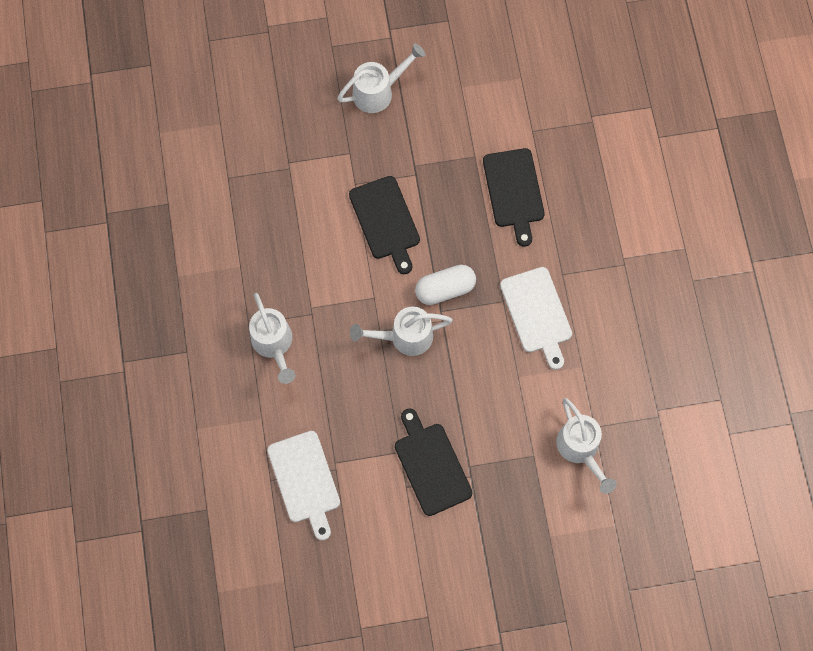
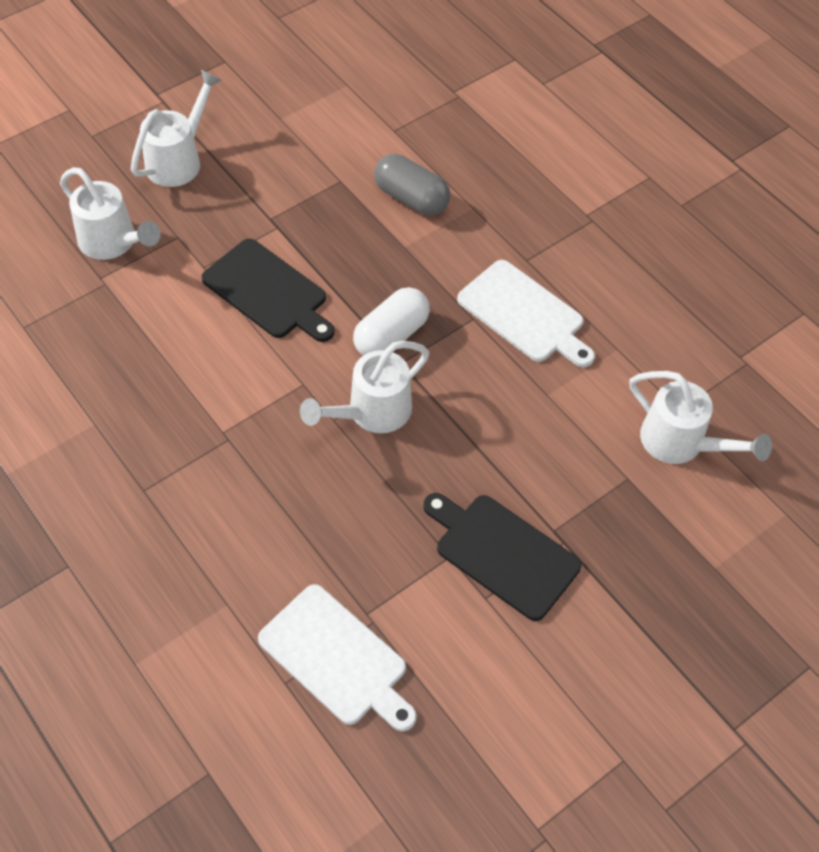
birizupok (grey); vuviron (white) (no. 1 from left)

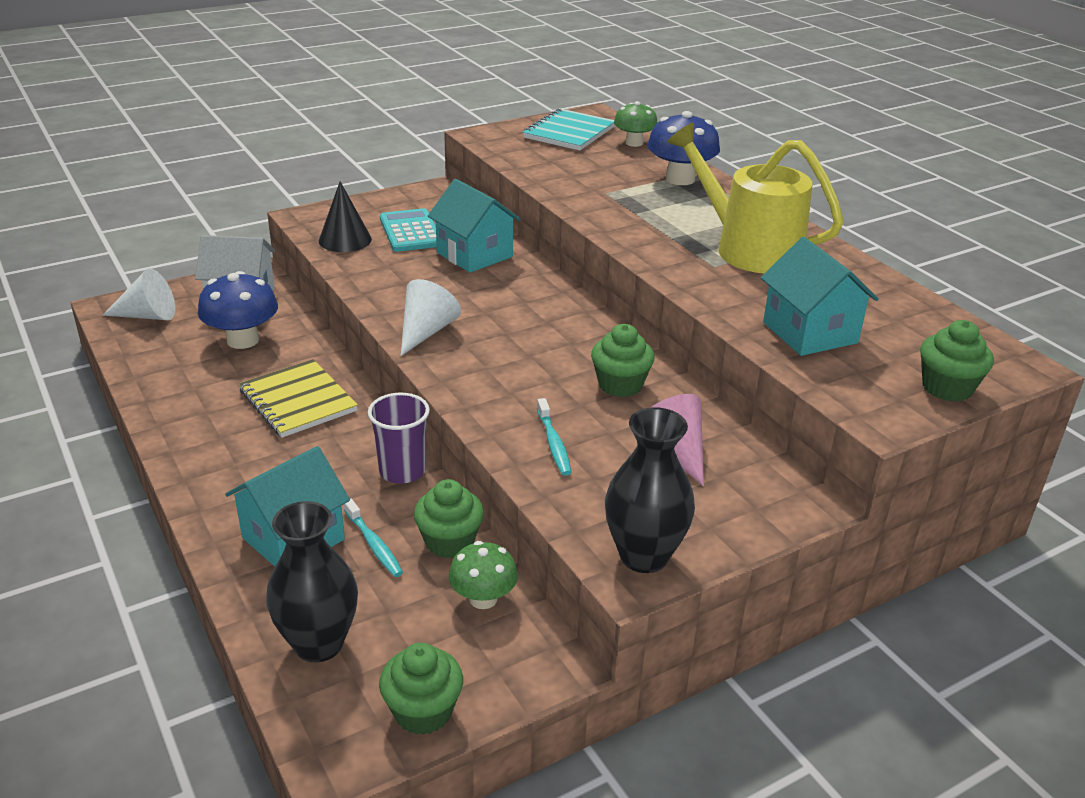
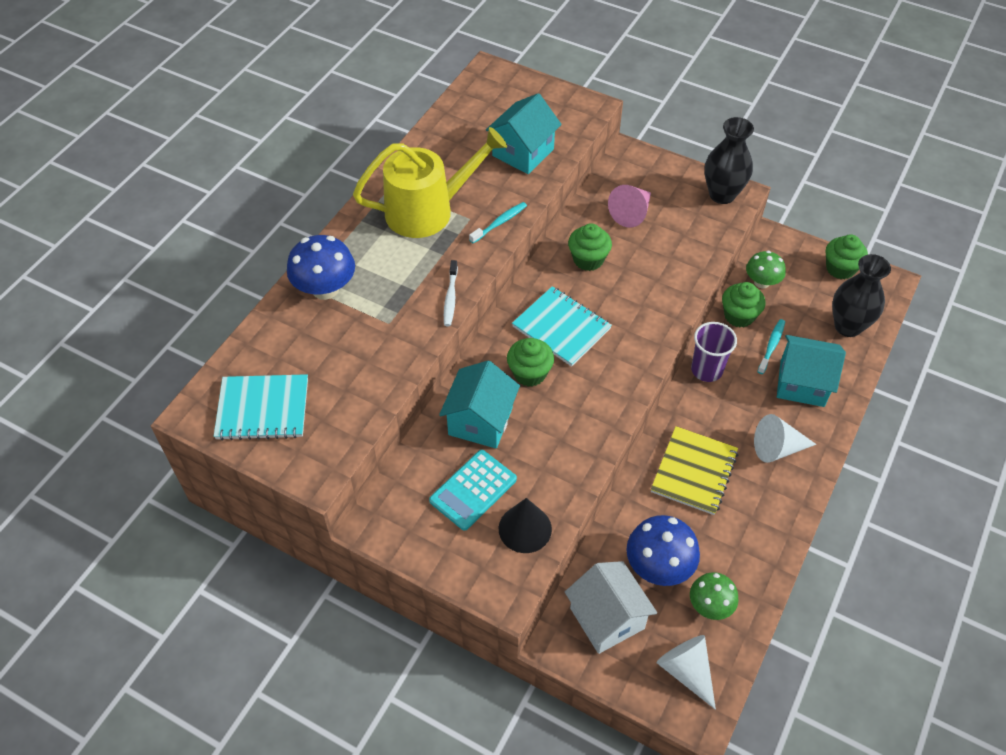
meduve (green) (no. 1 from left); vuviron (yellow); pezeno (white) (no. 2 from left); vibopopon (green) (no. 1 from left); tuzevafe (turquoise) (no. 1 from left); tuzevafe (white); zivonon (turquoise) (no. 2 from left)

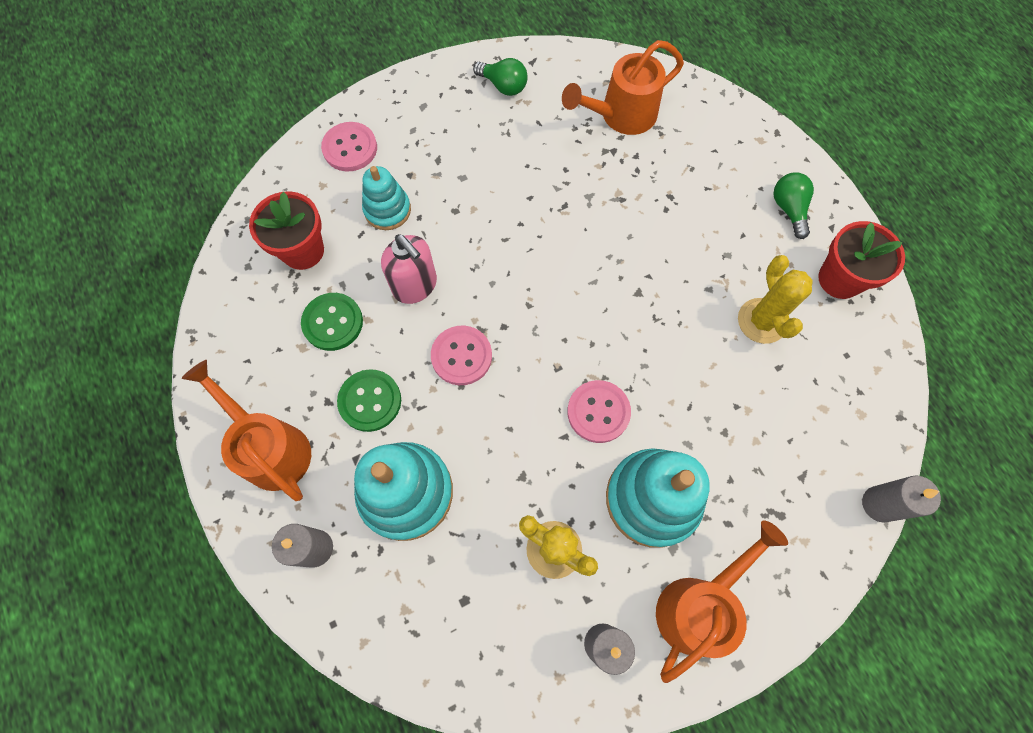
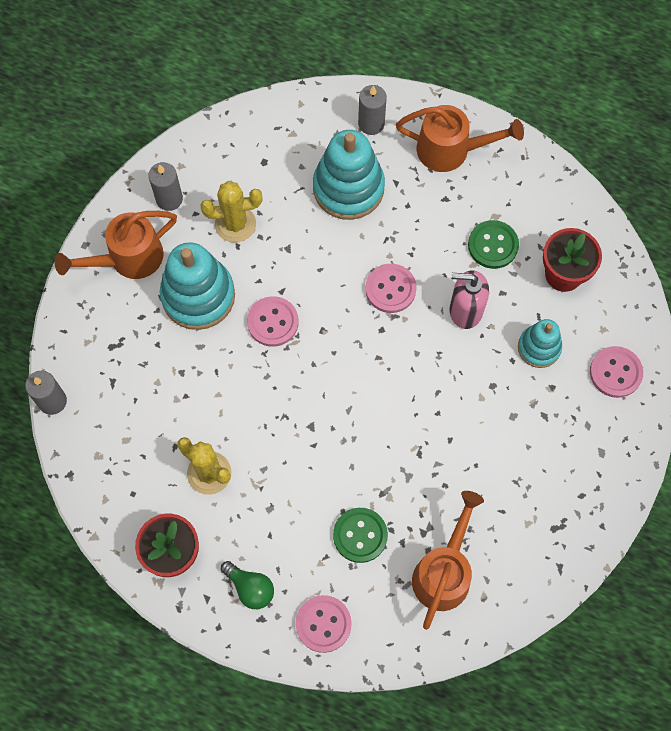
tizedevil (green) (no. 1 from left in the first image); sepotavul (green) (no. 1 from left); vuviron (orange) (no. 1 from left); sepotavul (pink) (no. 2 from left)

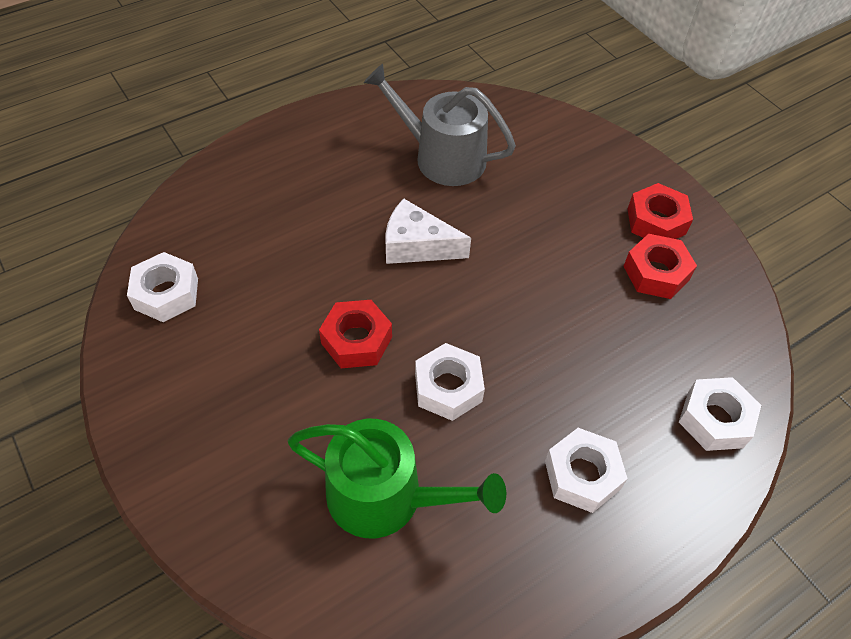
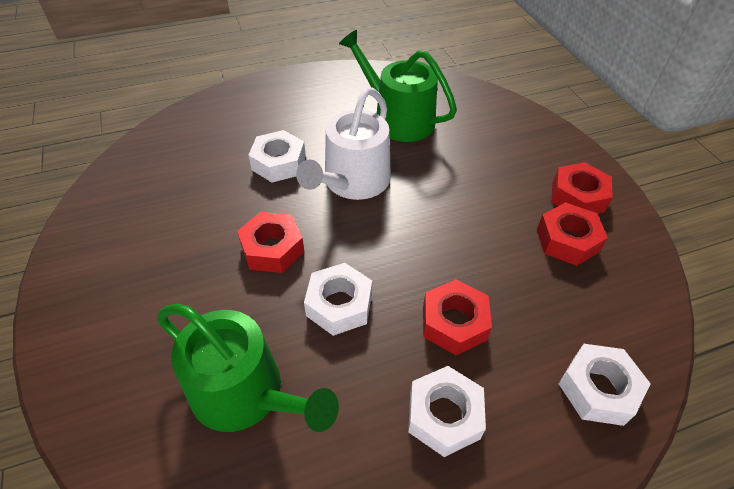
vuviron (green) (no. 2 from left); vuviron (white); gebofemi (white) (no. 1 from left); gebofemi (red) (no. 2 from left)

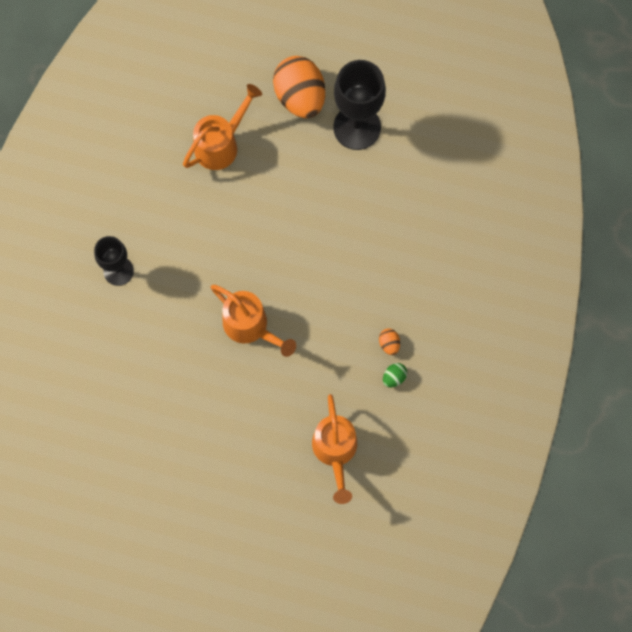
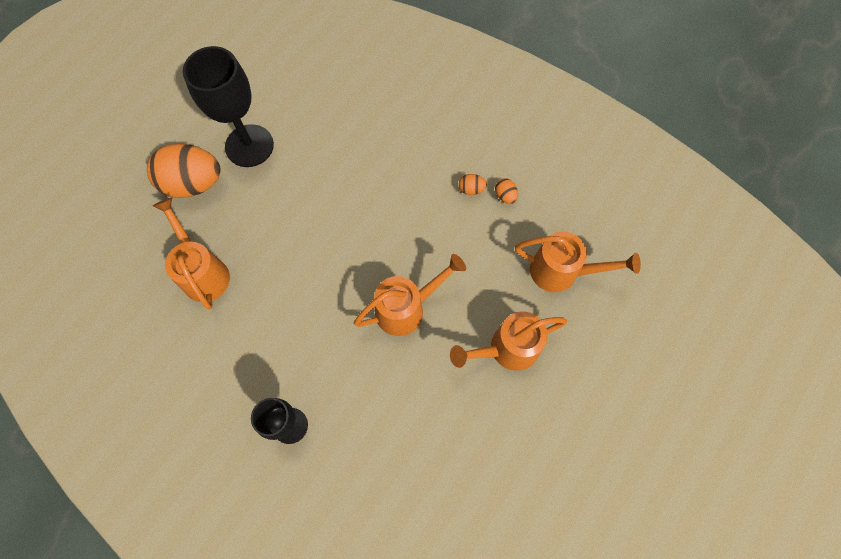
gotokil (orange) (no. 3 from left); vuviron (orange) (no. 3 from left)

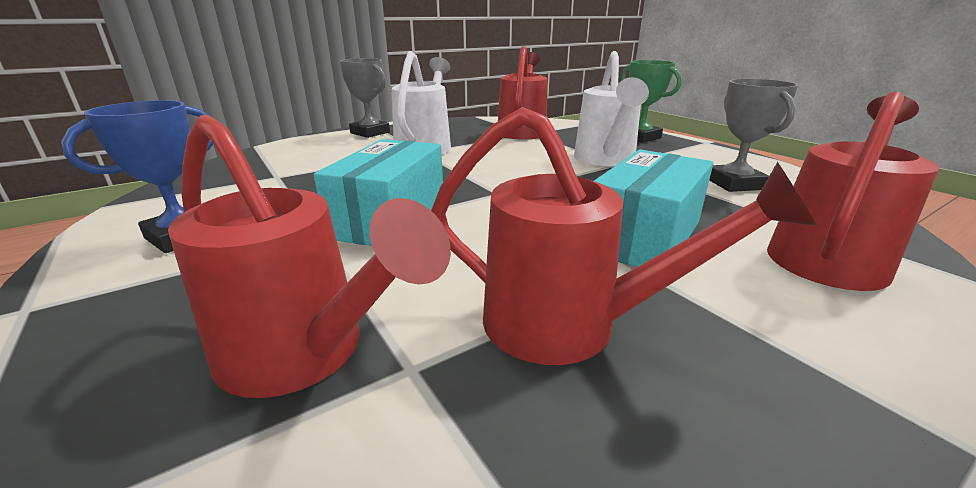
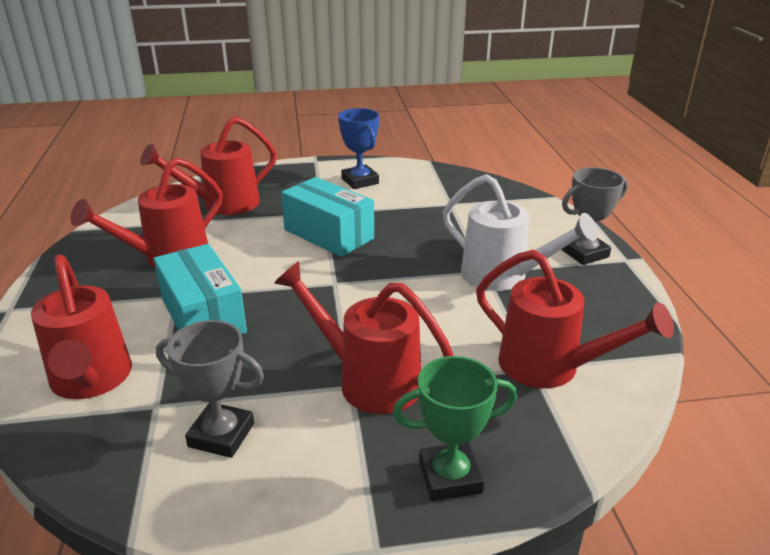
vuviron (red) (no. 4 from left)

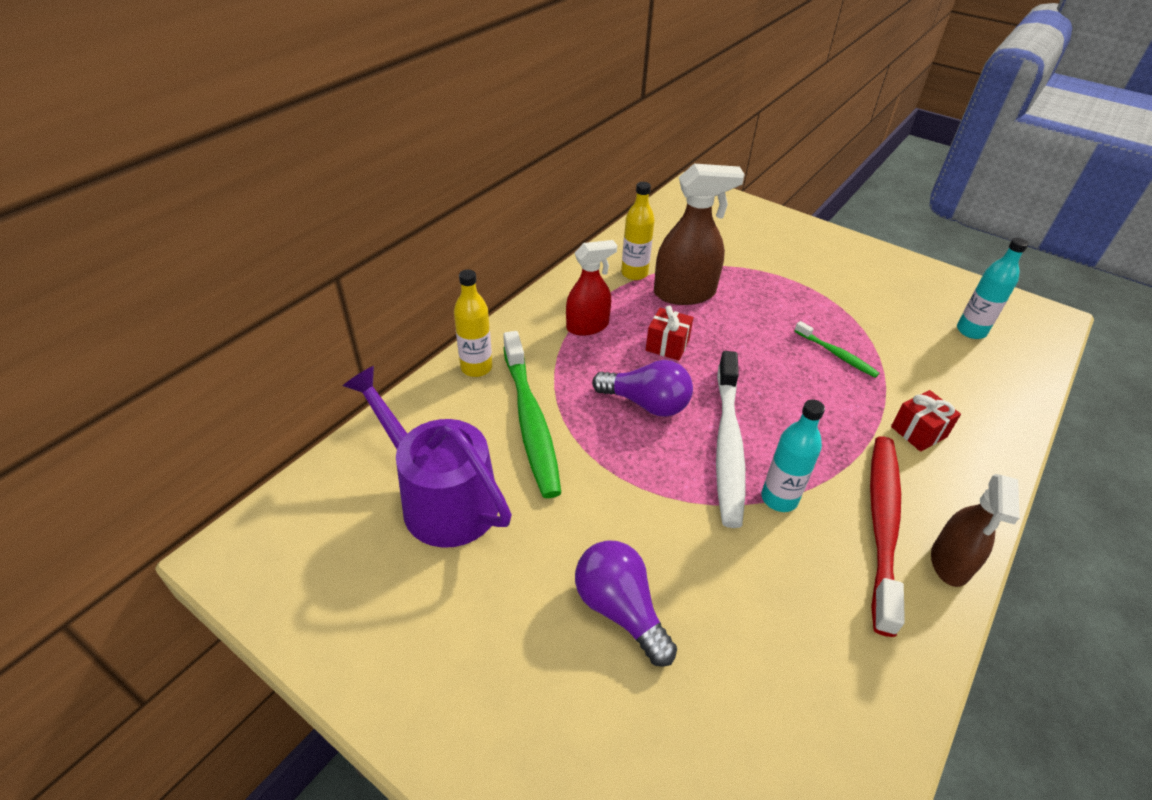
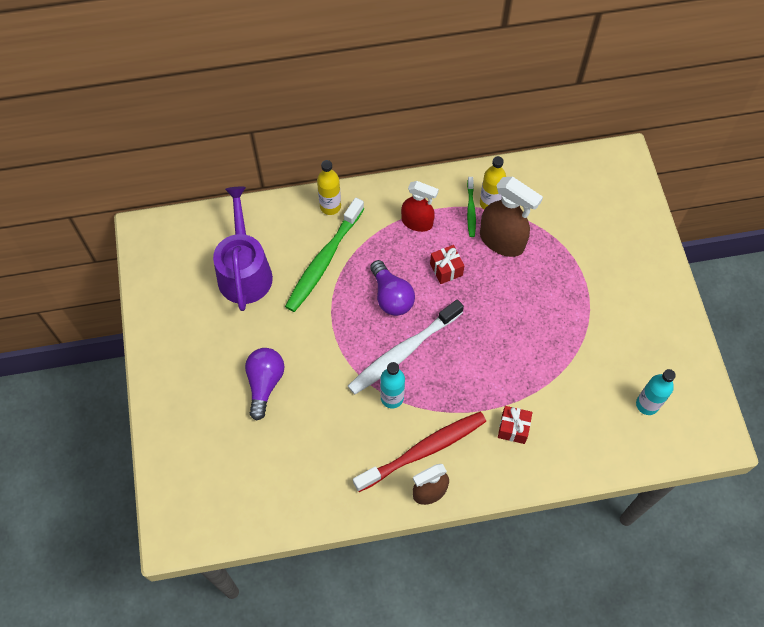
tuzevafe (green) (no. 2 from left)

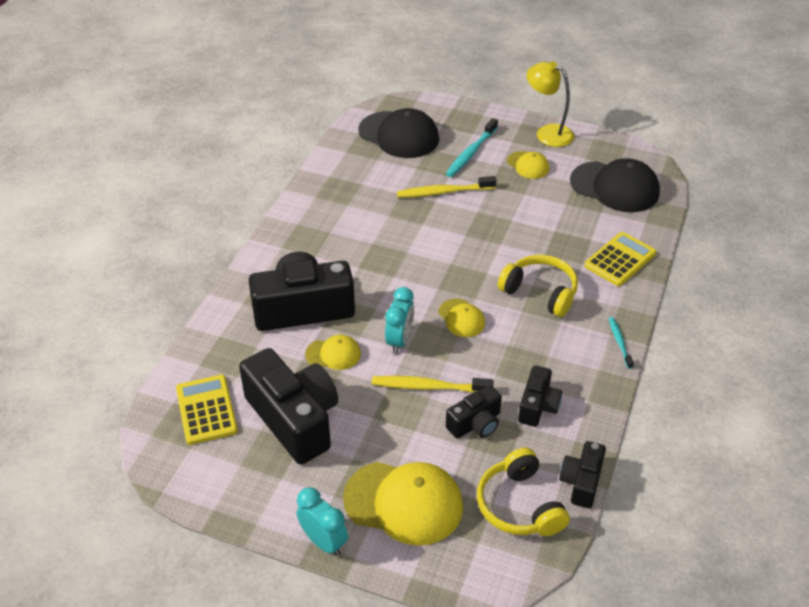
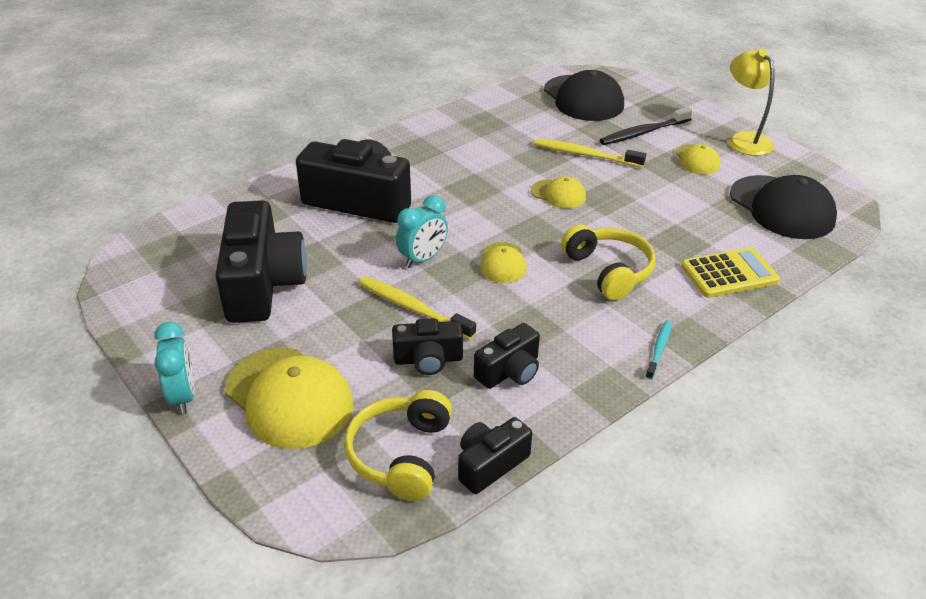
tuzevafe (black); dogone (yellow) (no. 3 from left); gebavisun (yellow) (no. 1 from left in the first image)

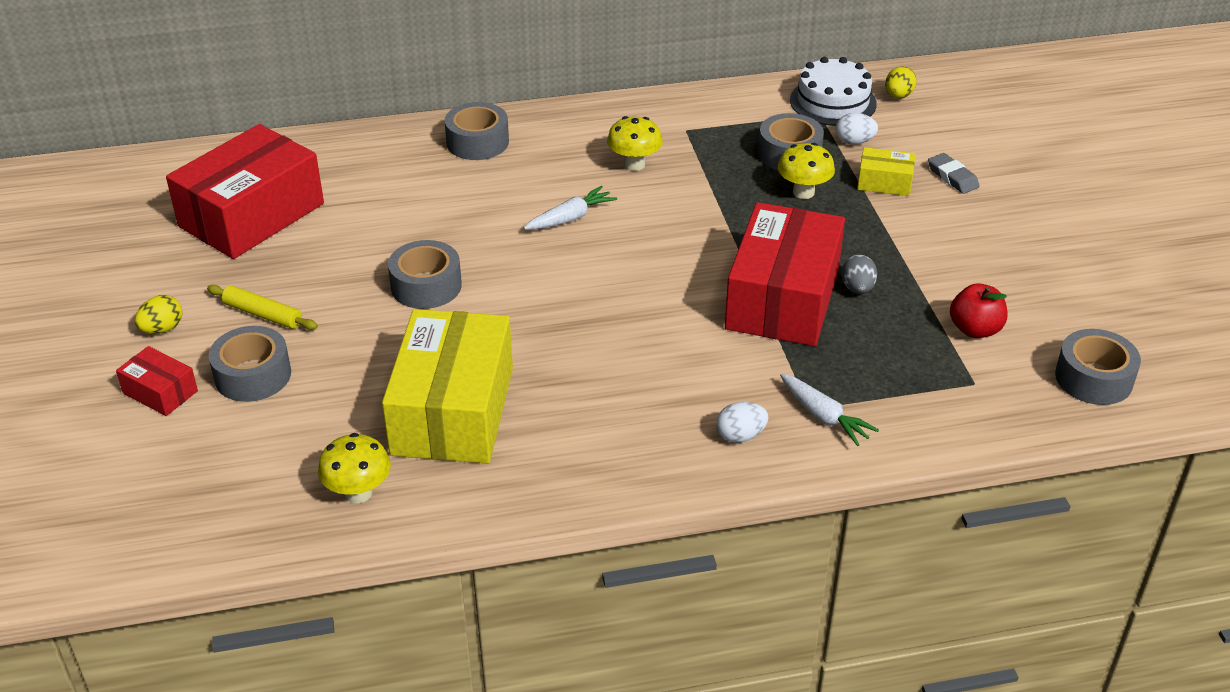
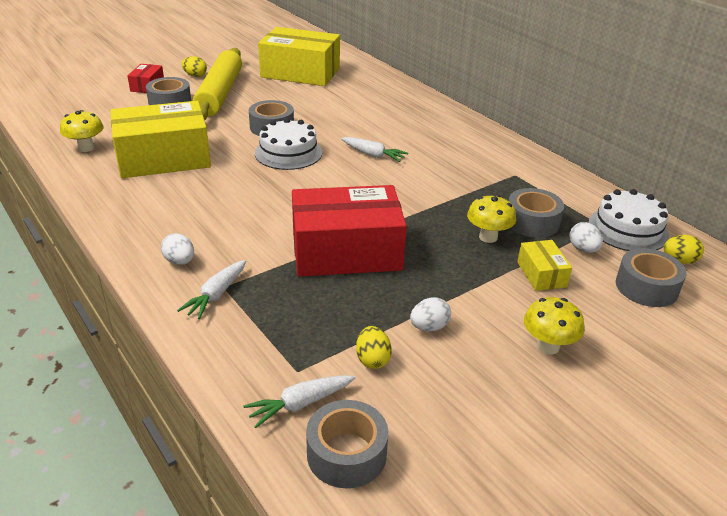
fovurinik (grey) (no. 5 from left); meduve (yellow) (no. 3 from left); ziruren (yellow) (no. 2 from left); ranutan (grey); gotokil (grey); gotokil (yellow) (no. 2 from left); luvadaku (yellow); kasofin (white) (no. 1 from left); gotokil (white) (no. 2 from left); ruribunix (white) (no. 2 from left)

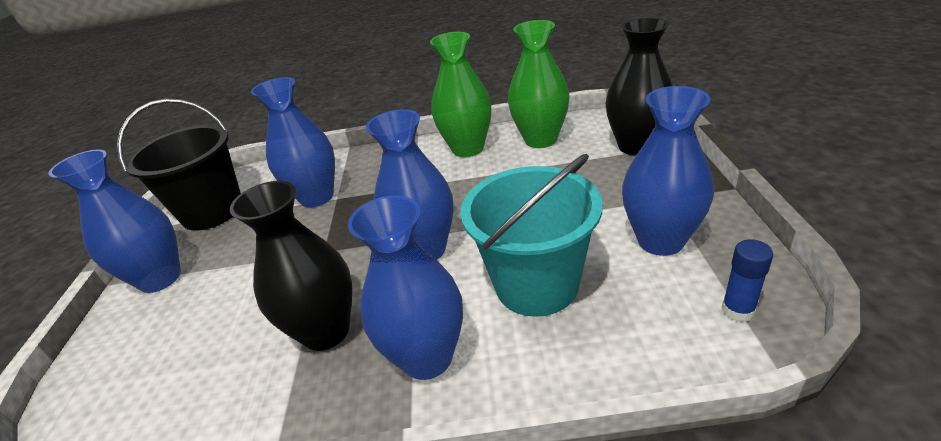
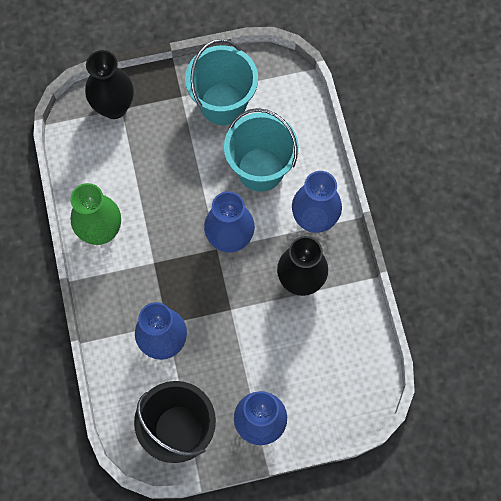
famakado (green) (no. 2 from left in the first image); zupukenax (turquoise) (no. 1 from left); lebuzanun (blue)

